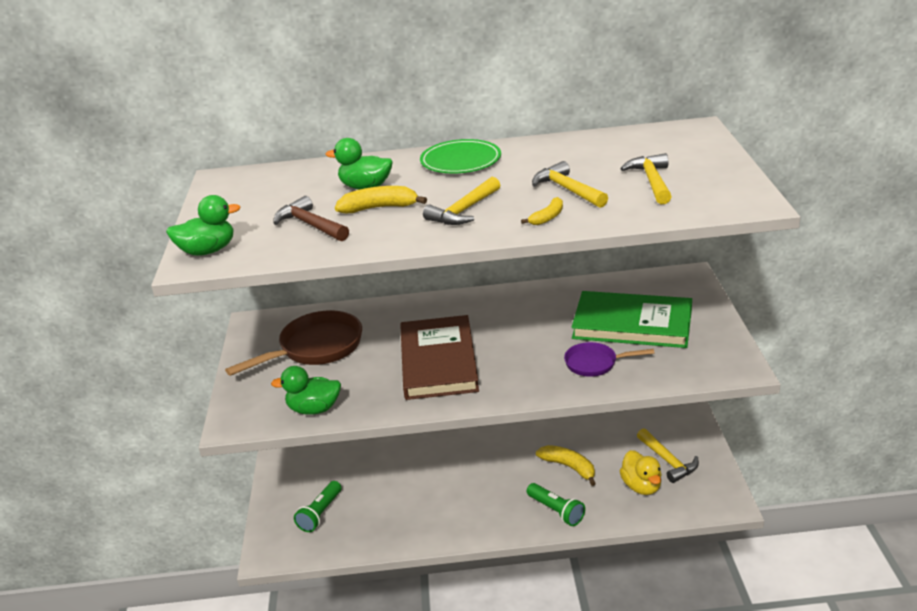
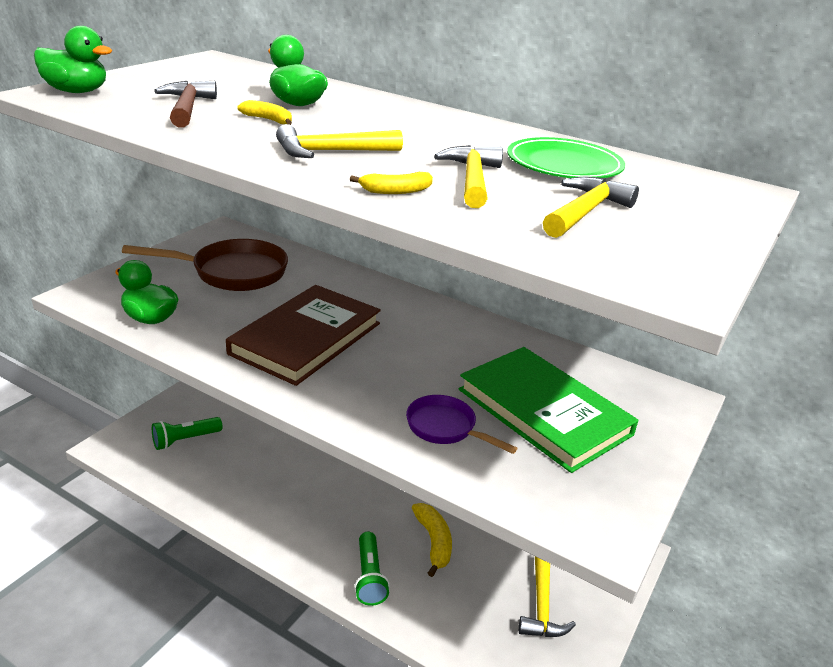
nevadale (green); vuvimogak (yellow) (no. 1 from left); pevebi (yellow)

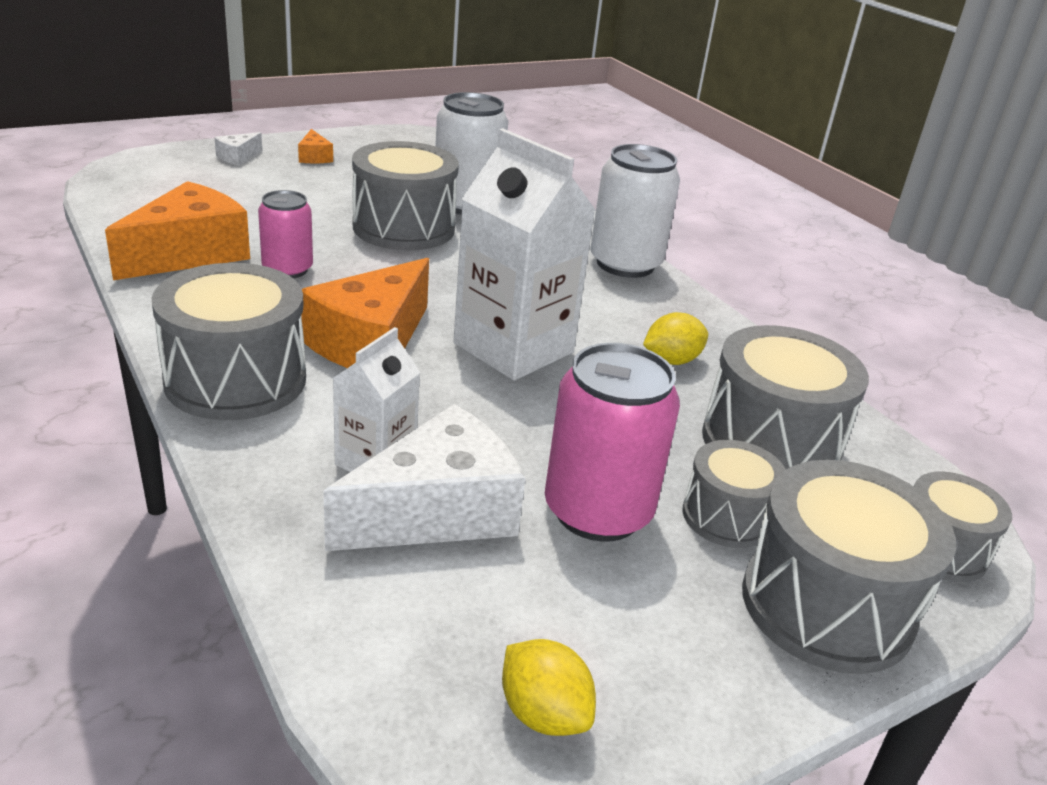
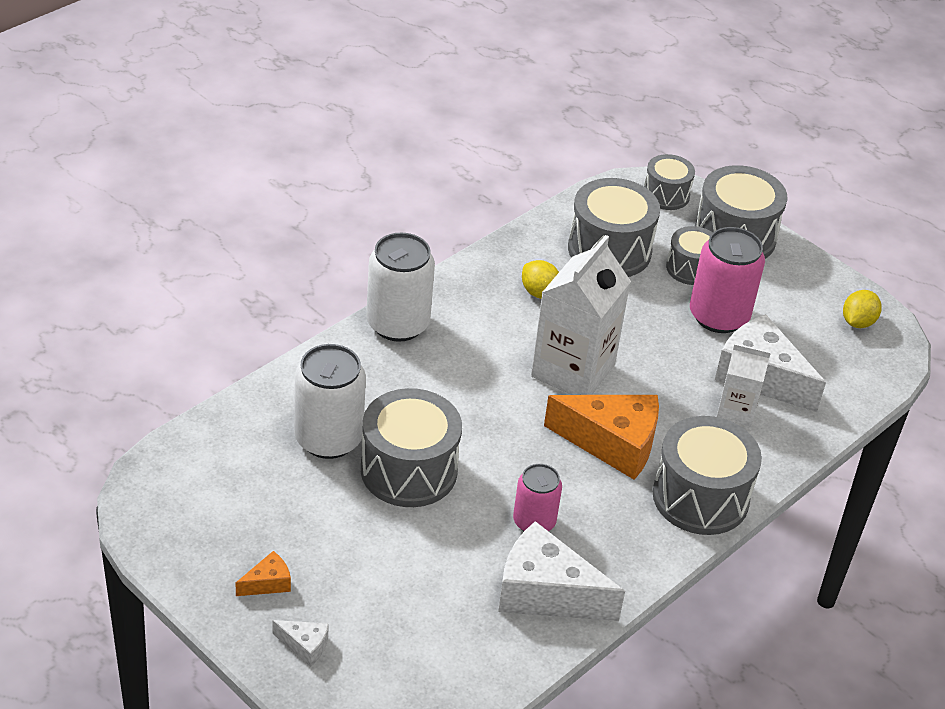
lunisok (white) (no. 2 from left)

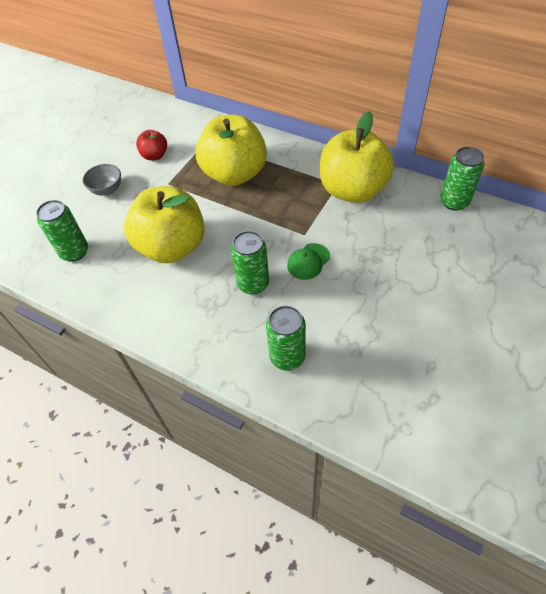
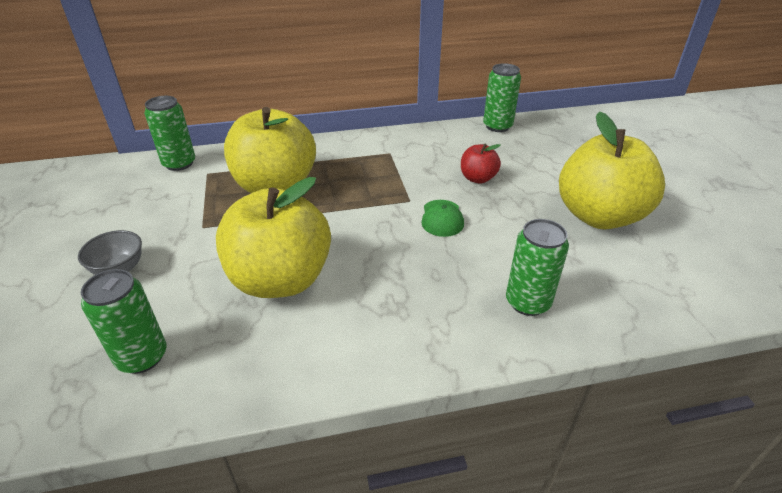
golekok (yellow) (no. 3 from left); golekok (red); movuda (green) (no. 2 from left)

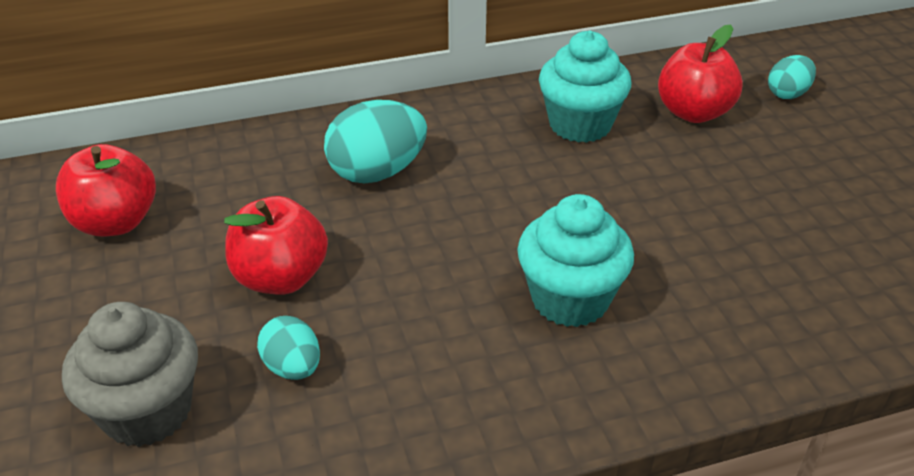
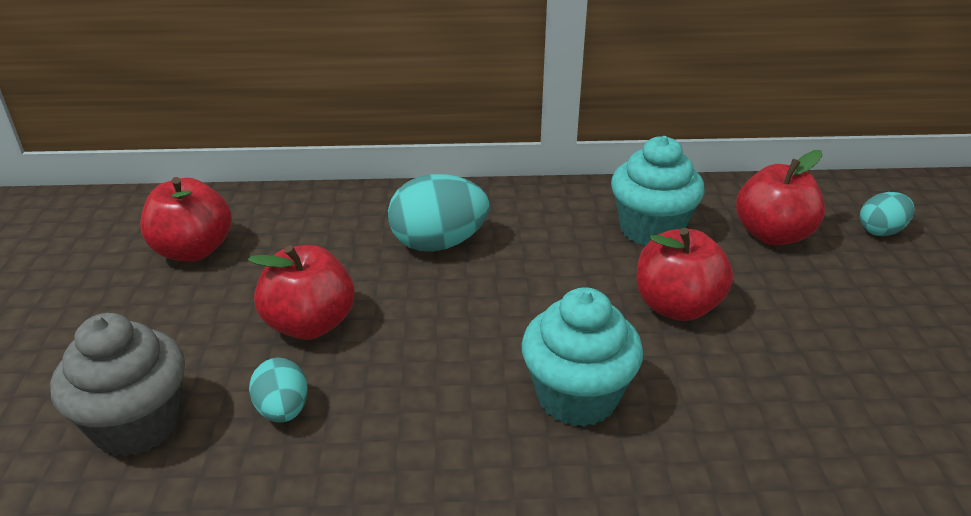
golekok (red) (no. 3 from left)

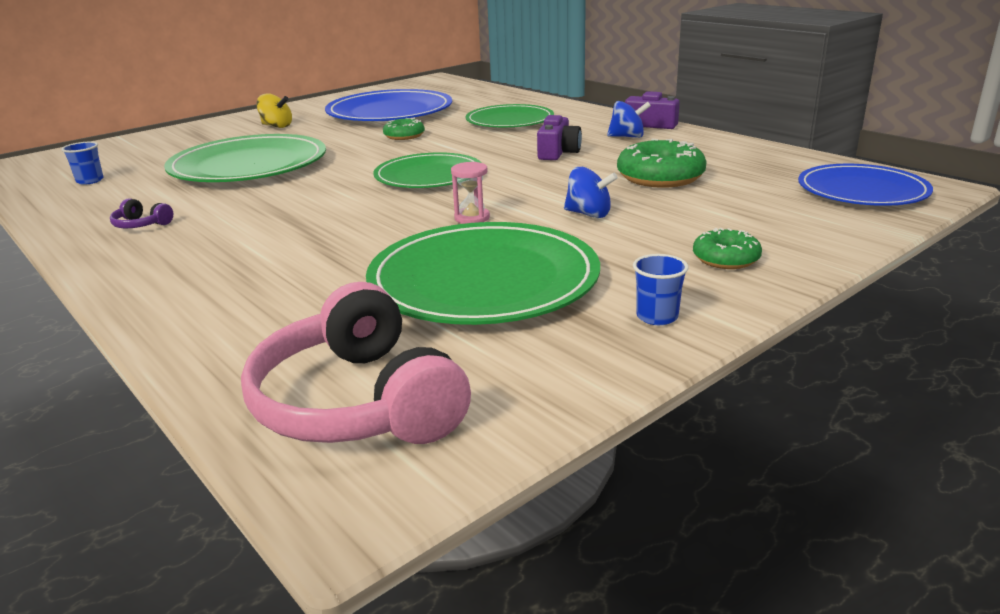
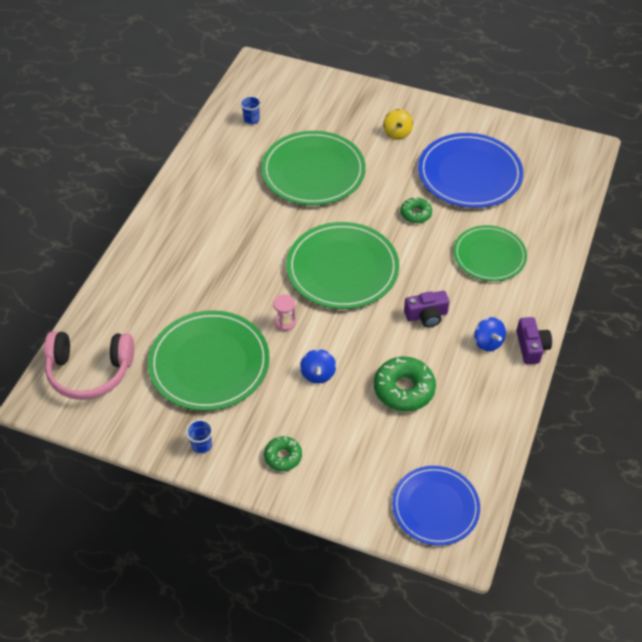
nevadale (green) (no. 3 from left); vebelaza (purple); vebelaza (pink)

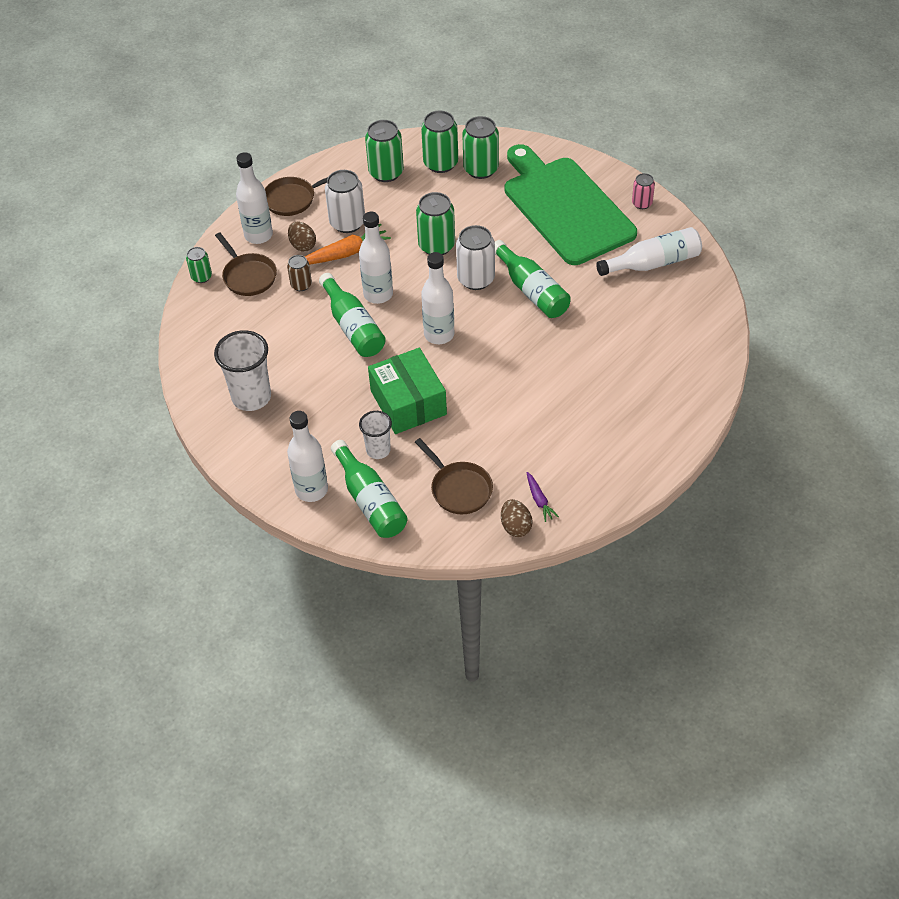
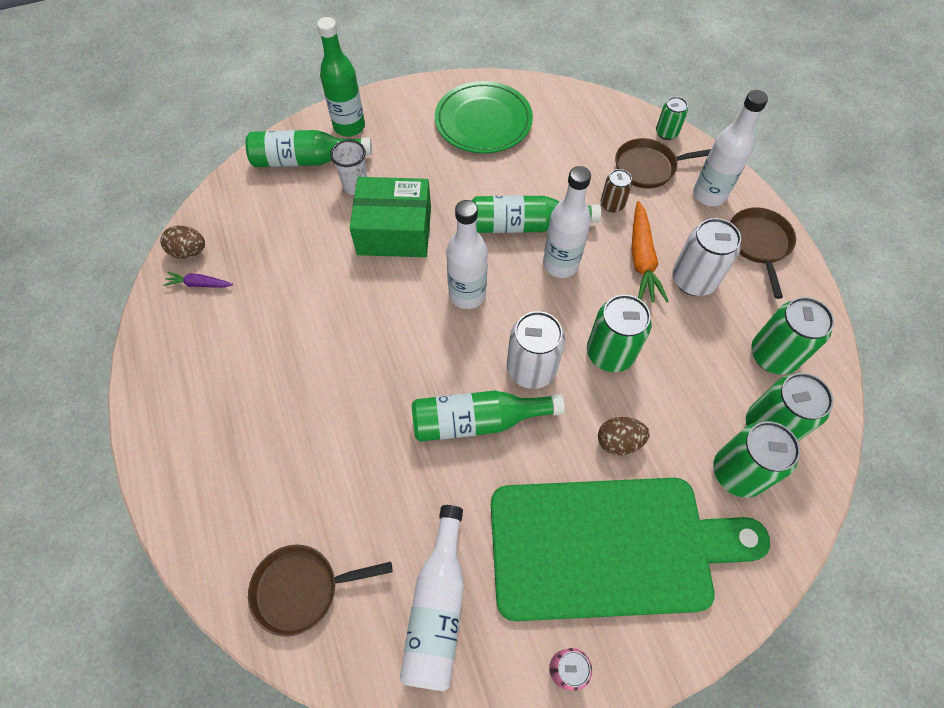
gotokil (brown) (no. 2 from left); nevadale (green); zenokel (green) (no. 2 from left); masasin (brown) (no. 1 from left)

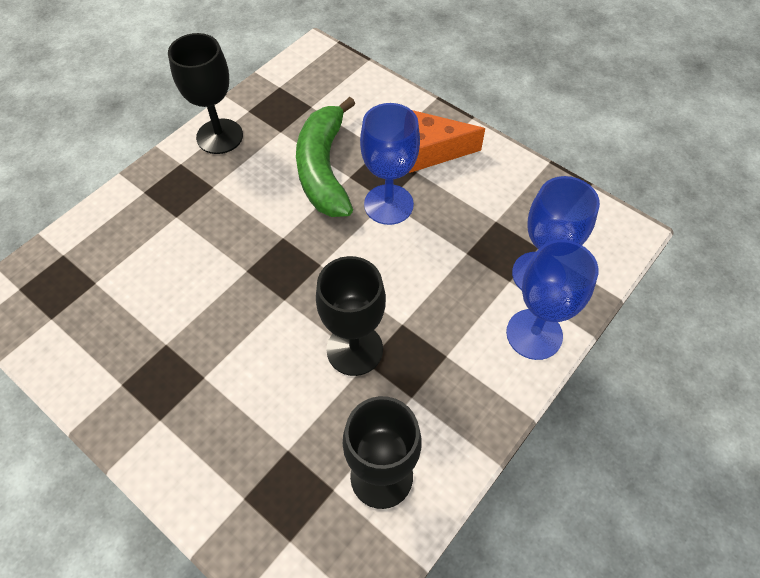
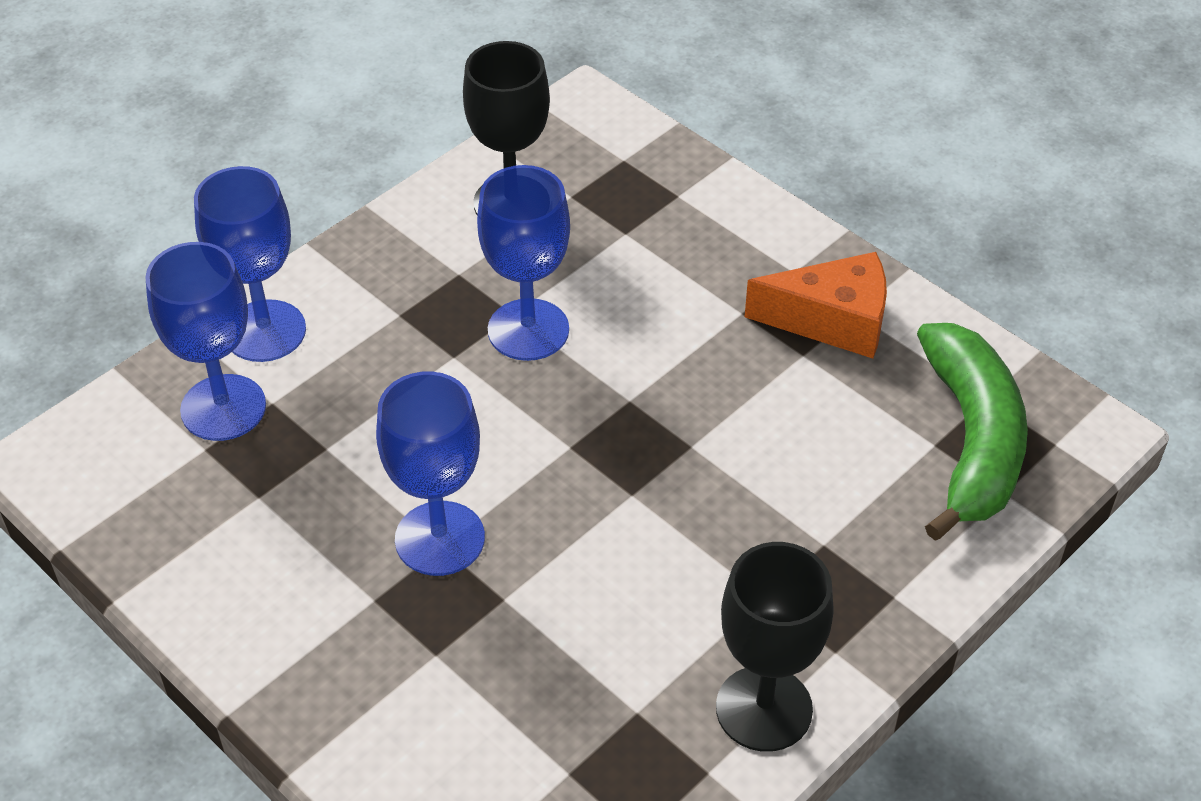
vuvimogak (green); lunisok (orange); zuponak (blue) (no. 4 from left)

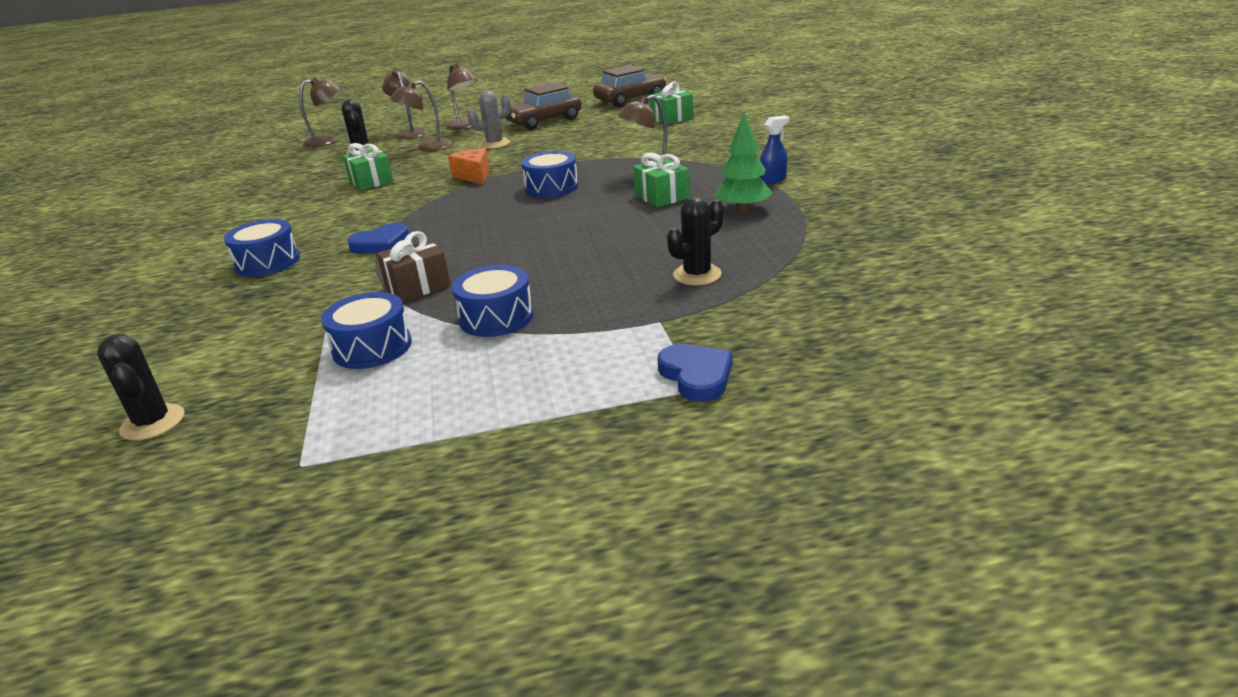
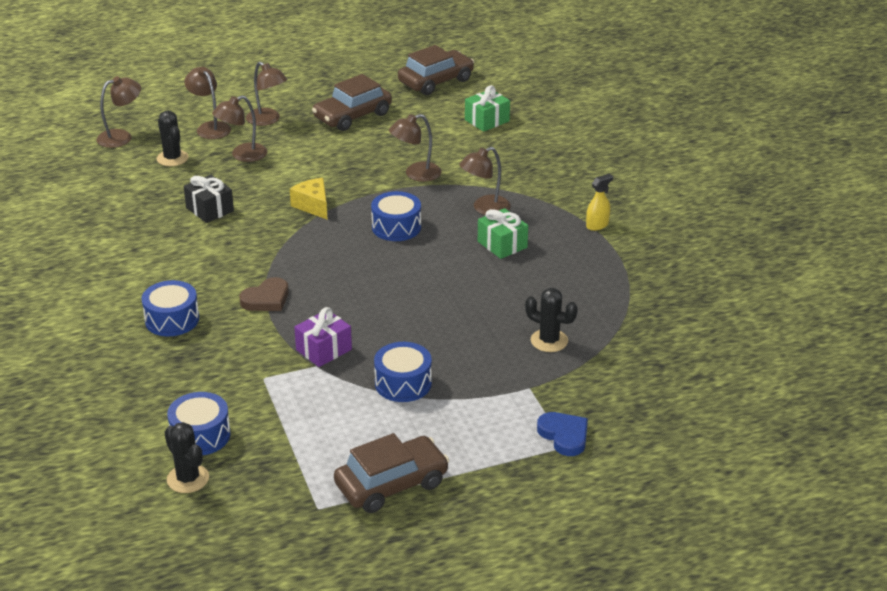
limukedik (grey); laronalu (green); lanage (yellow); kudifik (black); lunisok (yellow); limukedik (black) (no. 3 from left); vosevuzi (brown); kudifik (purple); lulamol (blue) (no. 2 from left); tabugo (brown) (no. 5 from left); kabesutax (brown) (no. 2 from left)

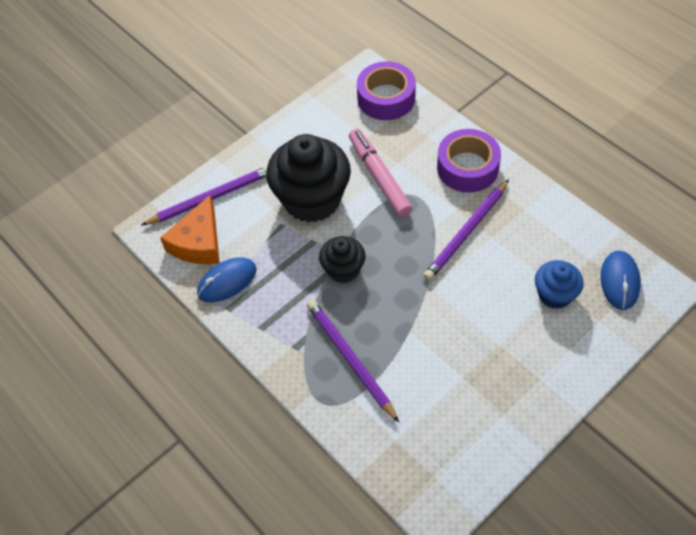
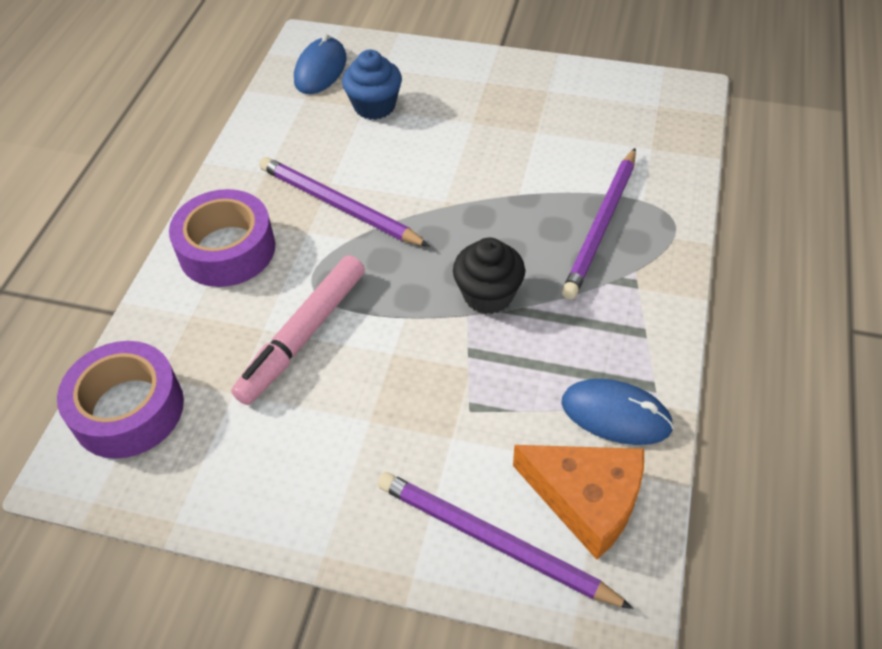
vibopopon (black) (no. 1 from left in the first image); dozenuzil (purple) (no. 1 from left); lunisok (orange); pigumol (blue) (no. 1 from left)

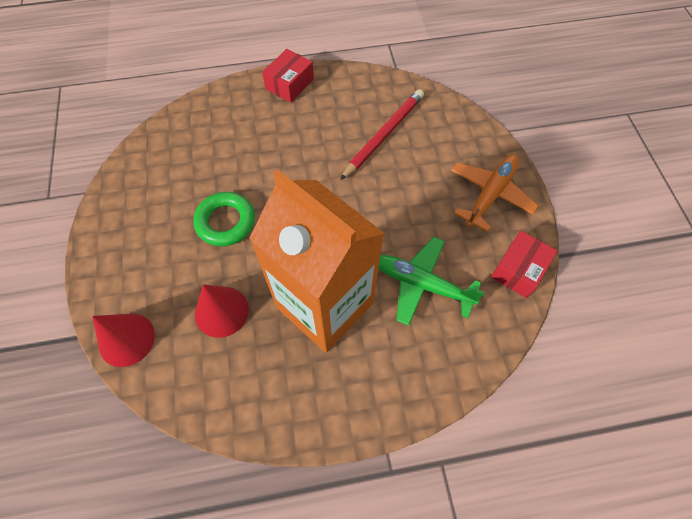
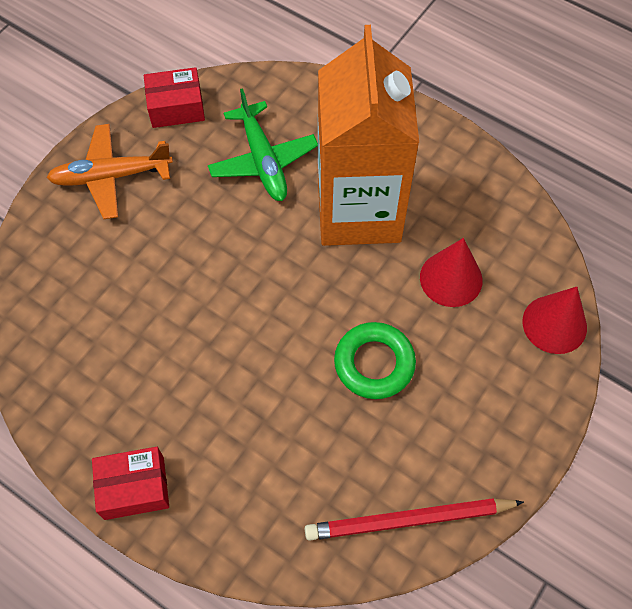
dozenuzil (red)

